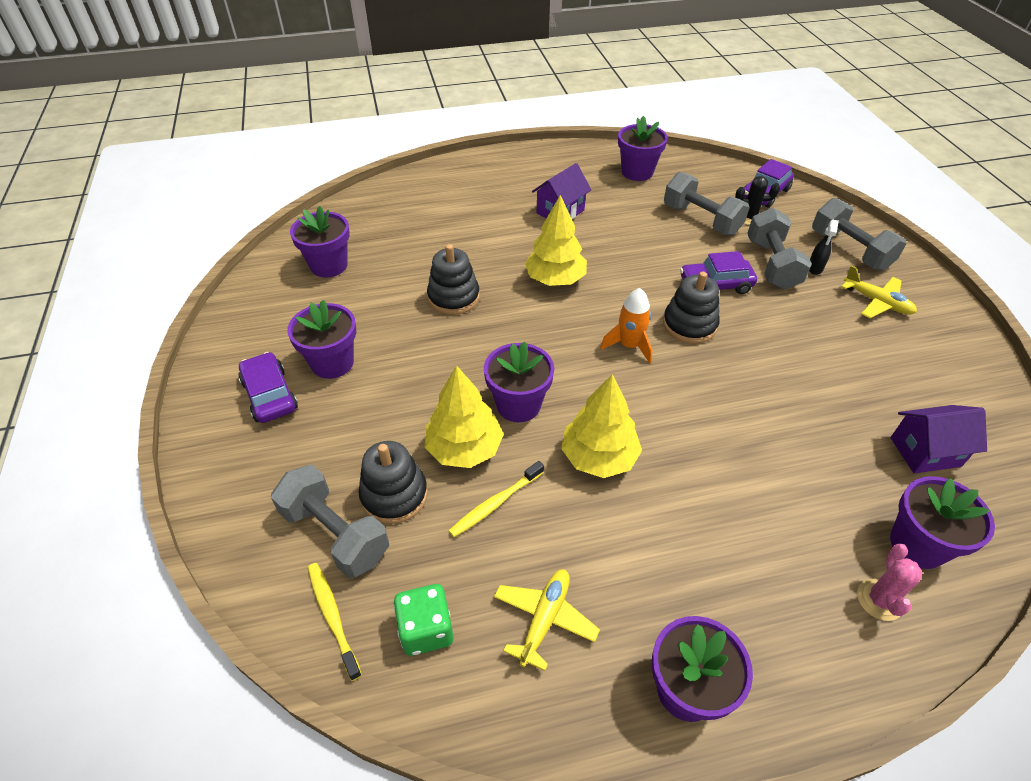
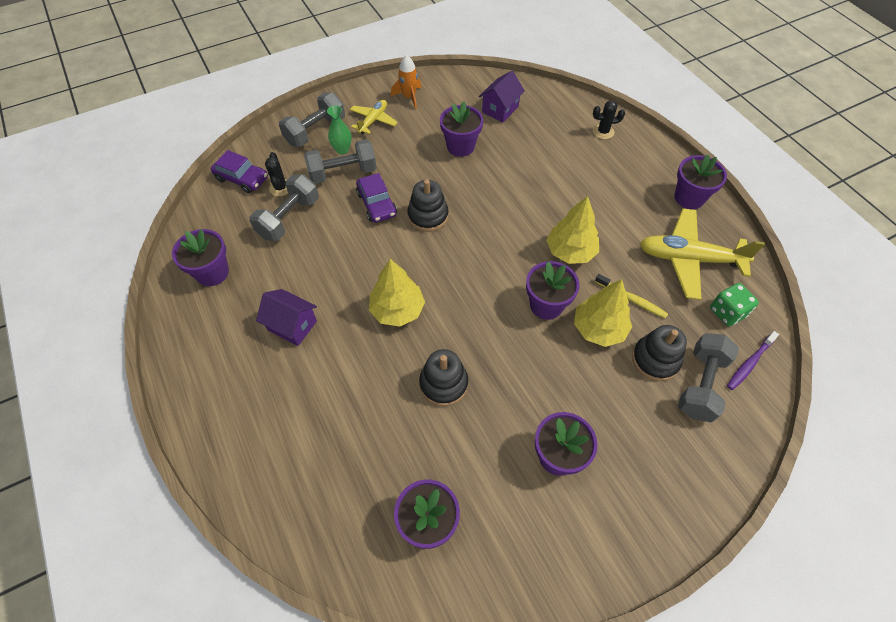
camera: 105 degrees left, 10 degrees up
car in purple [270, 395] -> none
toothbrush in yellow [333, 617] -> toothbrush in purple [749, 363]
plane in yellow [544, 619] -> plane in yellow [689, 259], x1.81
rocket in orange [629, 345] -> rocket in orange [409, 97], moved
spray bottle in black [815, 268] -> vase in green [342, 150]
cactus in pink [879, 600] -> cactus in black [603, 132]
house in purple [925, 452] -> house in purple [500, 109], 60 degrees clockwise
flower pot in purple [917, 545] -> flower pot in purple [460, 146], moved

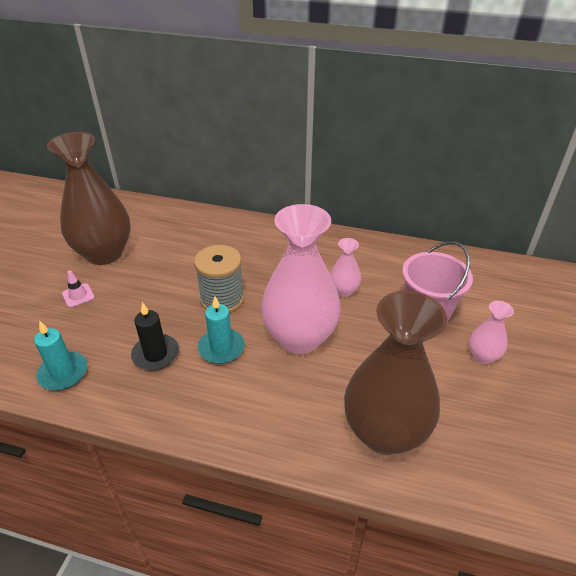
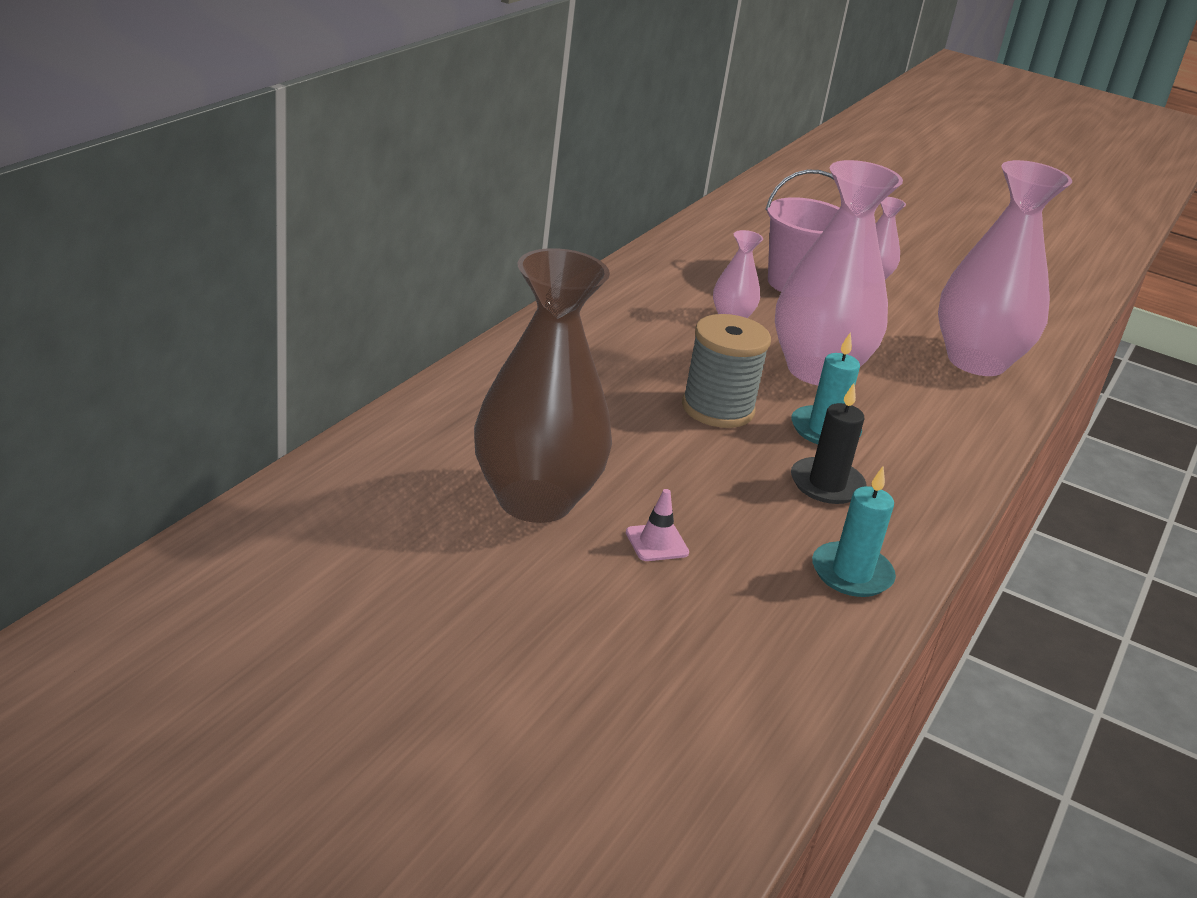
camera: 80 degrees left, 10 degrees down
vase in brown [384, 432] -> vase in pink [976, 361]

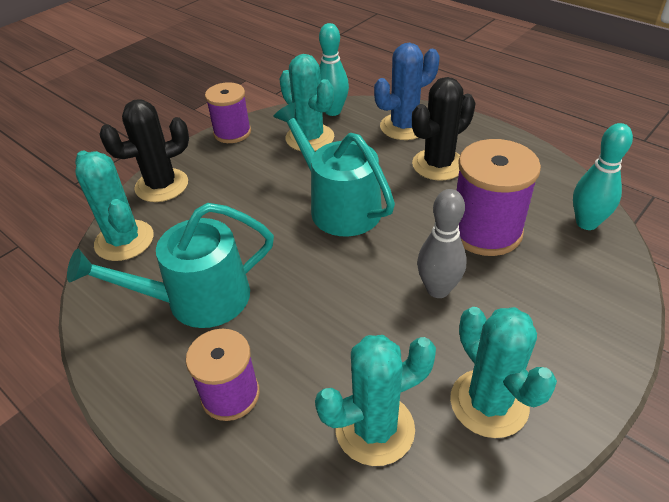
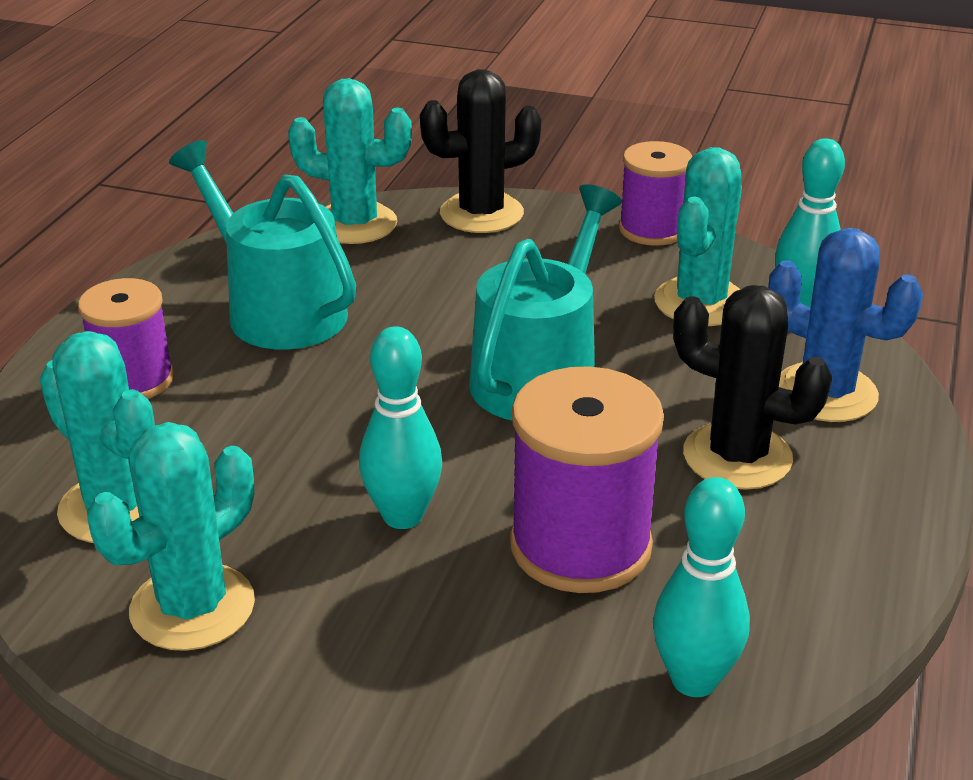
camera: 65 degrees right, 10 degrees down
cactus in turquoise [124, 240] -> cactus in turquoise [354, 224], 75 degrees clockwise
cactus in black [162, 185] -> cactus in black [481, 213], 60 degrees counterclockwise
bowling pin in grey [438, 289] -> bowling pin in turquoise [403, 516]

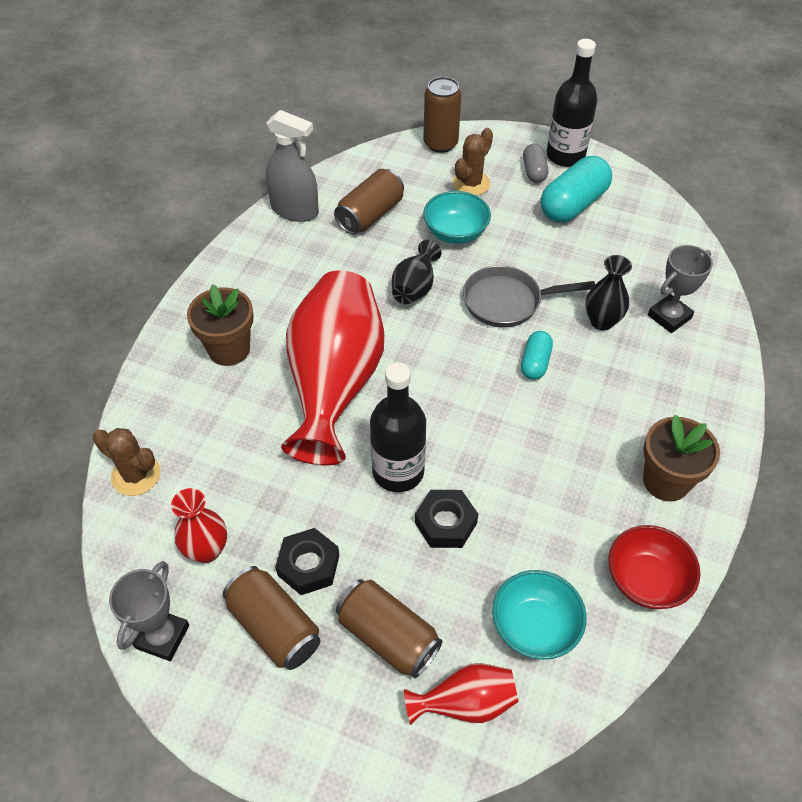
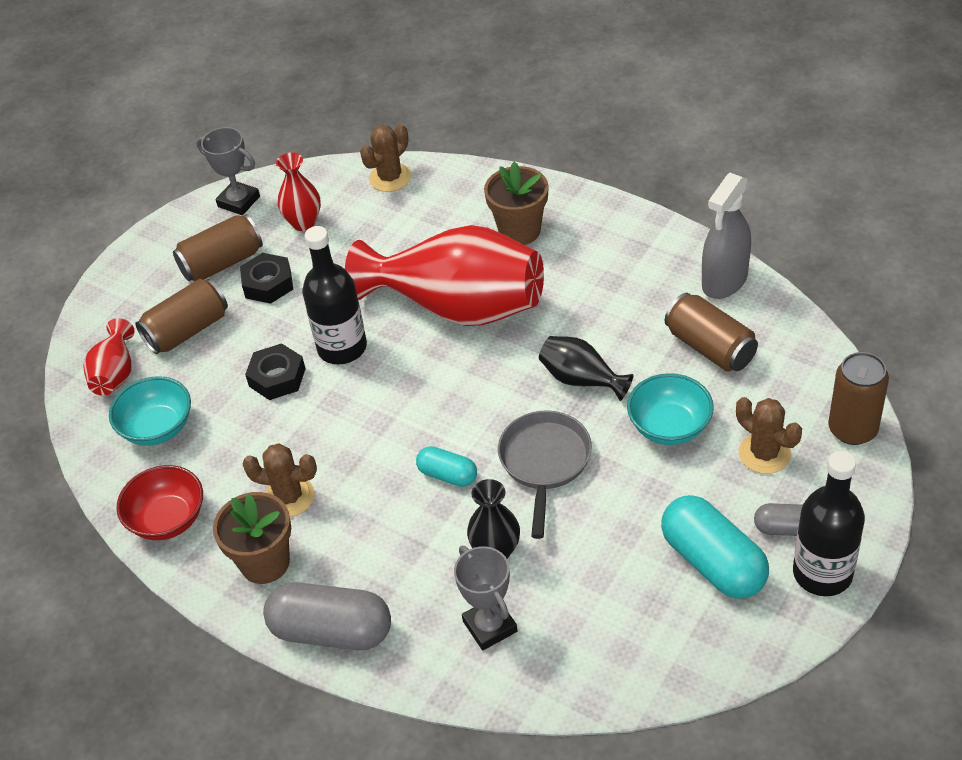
camera: 105 degrees right, 5 degrees down
none -> cactus in brown [289, 497]
none -> capsule in grey [331, 631]

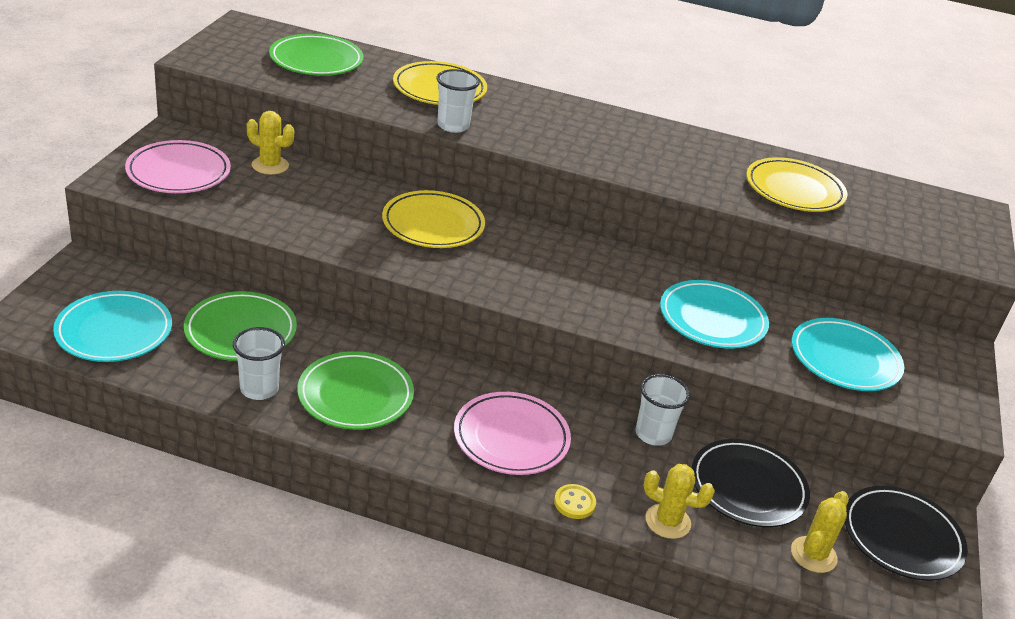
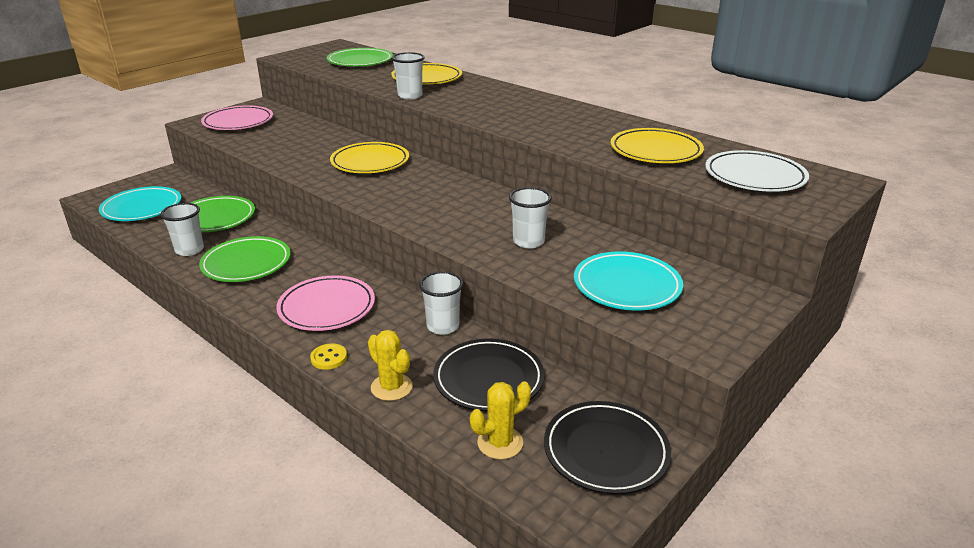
camera: 30 degrees right, 5 degrees down
cactus in yellow [270, 165] -> none
plate in turquoise [712, 319] -> cup in white [528, 242]
none -> plate in white [754, 176]

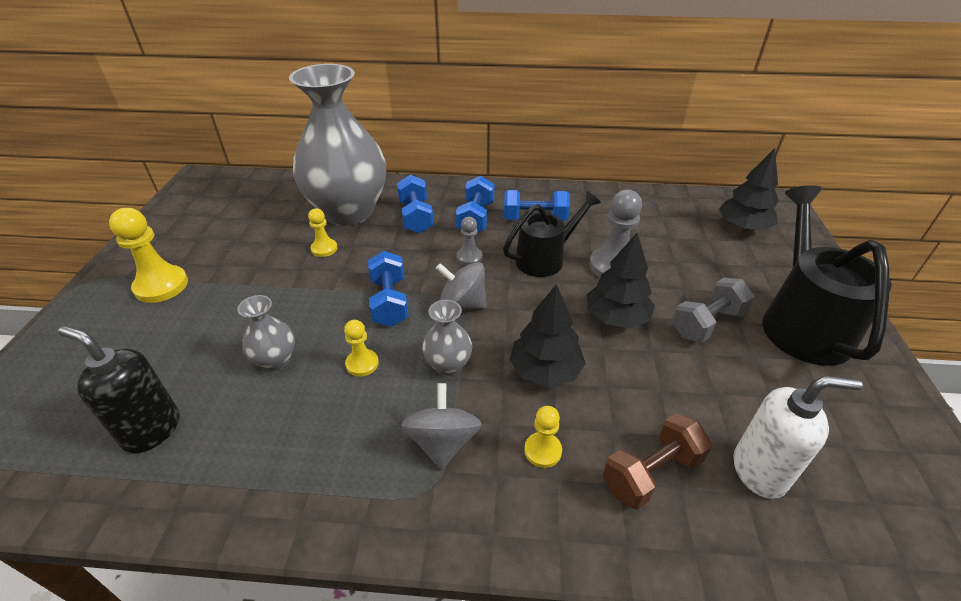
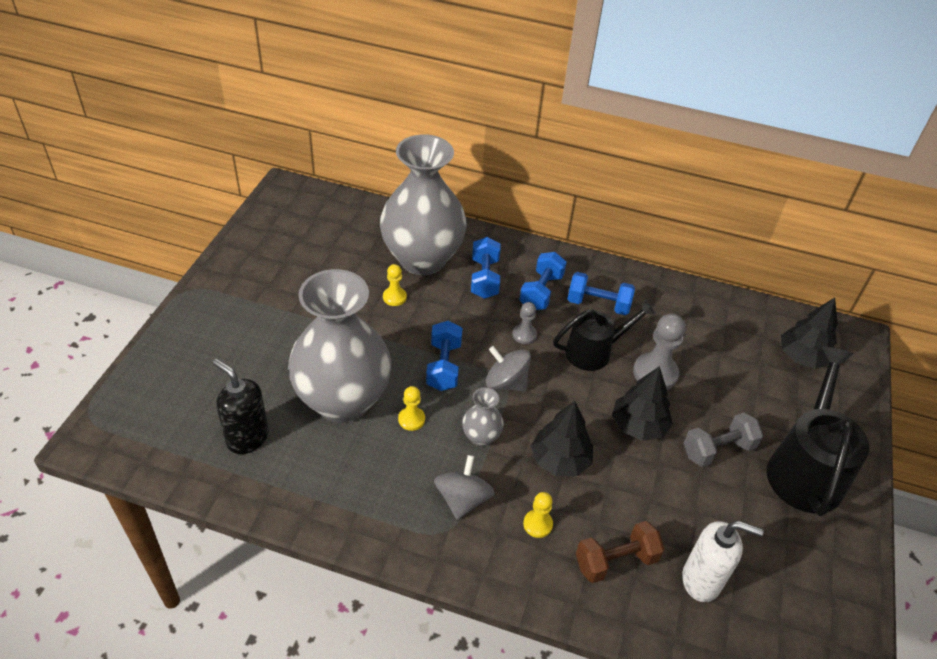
camera: 10 degrees right, 5 degrees up
pawn in yellow [161, 286] -> none
vase in grey [276, 360] -> vase in grey [343, 400], x2.45

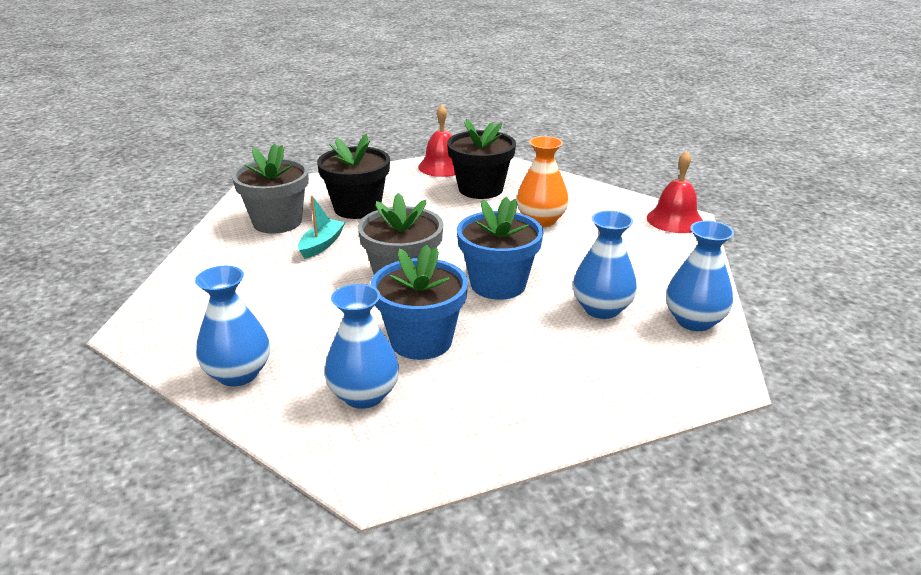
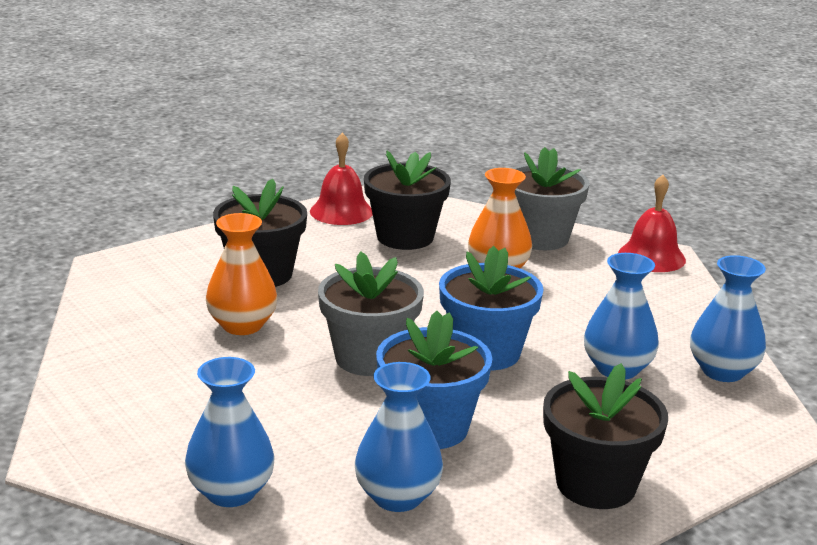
camera: 15 degrees left, 5 degrees down
flower pot in grey [277, 222] -> flower pot in grey [540, 238], moved
boat in turquoise [321, 245] -> vase in orange [242, 325]
none -> flower pot in black [596, 484]

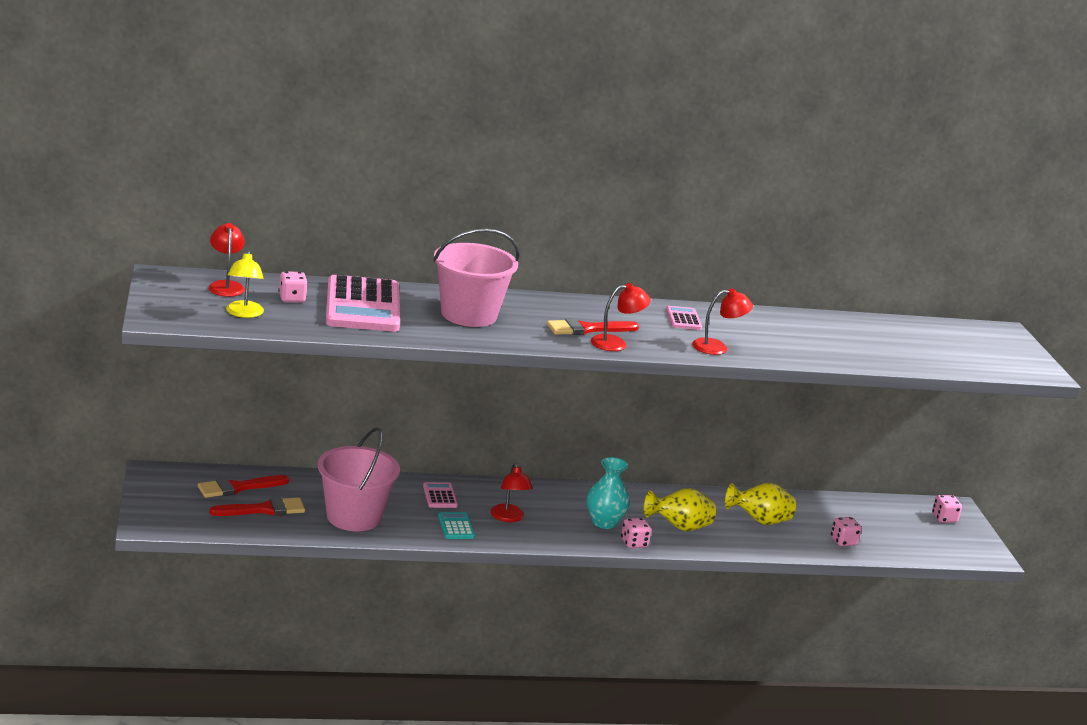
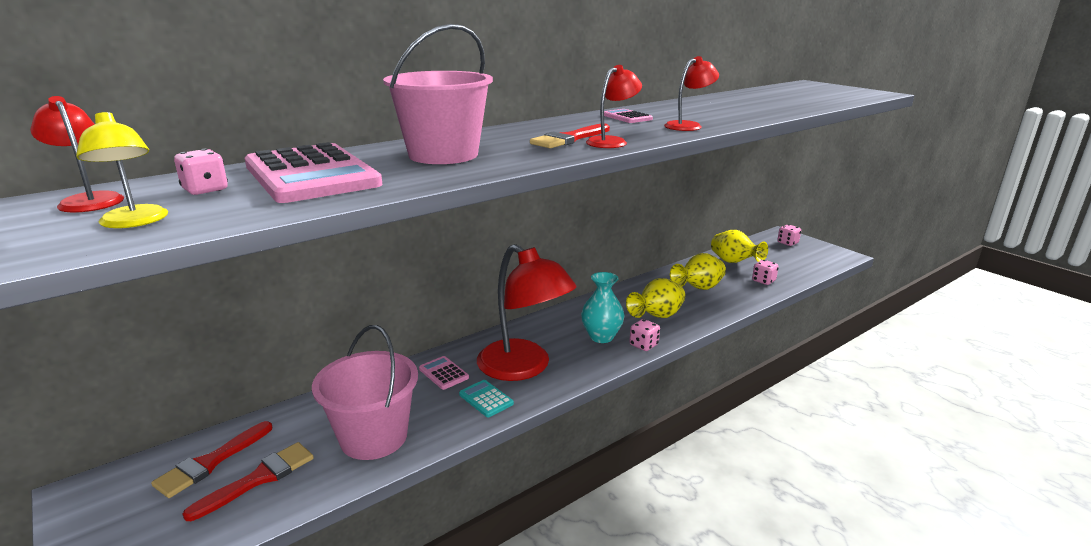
camera: 25 degrees left, 0 degrees up
lamp in red [508, 518] -> lamp in red [523, 368], x2.07
none -> vase in yellow [734, 262]

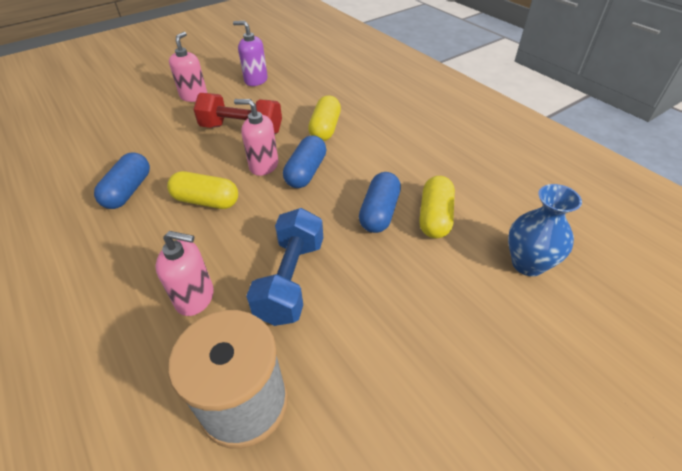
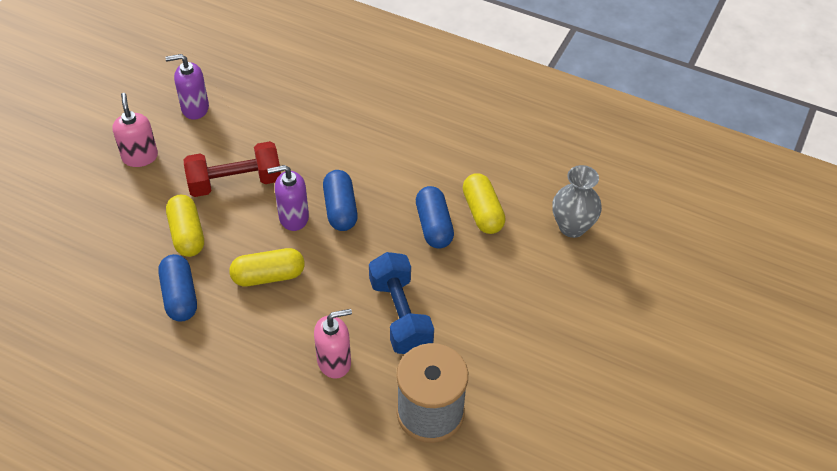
camera: 30 degrees left, 5 degrees up
soap dispenser in pink [263, 166] -> soap dispenser in purple [293, 217]
capsule in yellow [325, 128] -> capsule in yellow [187, 234], moved
vase in blue [527, 264] -> vase in grey [572, 227]

